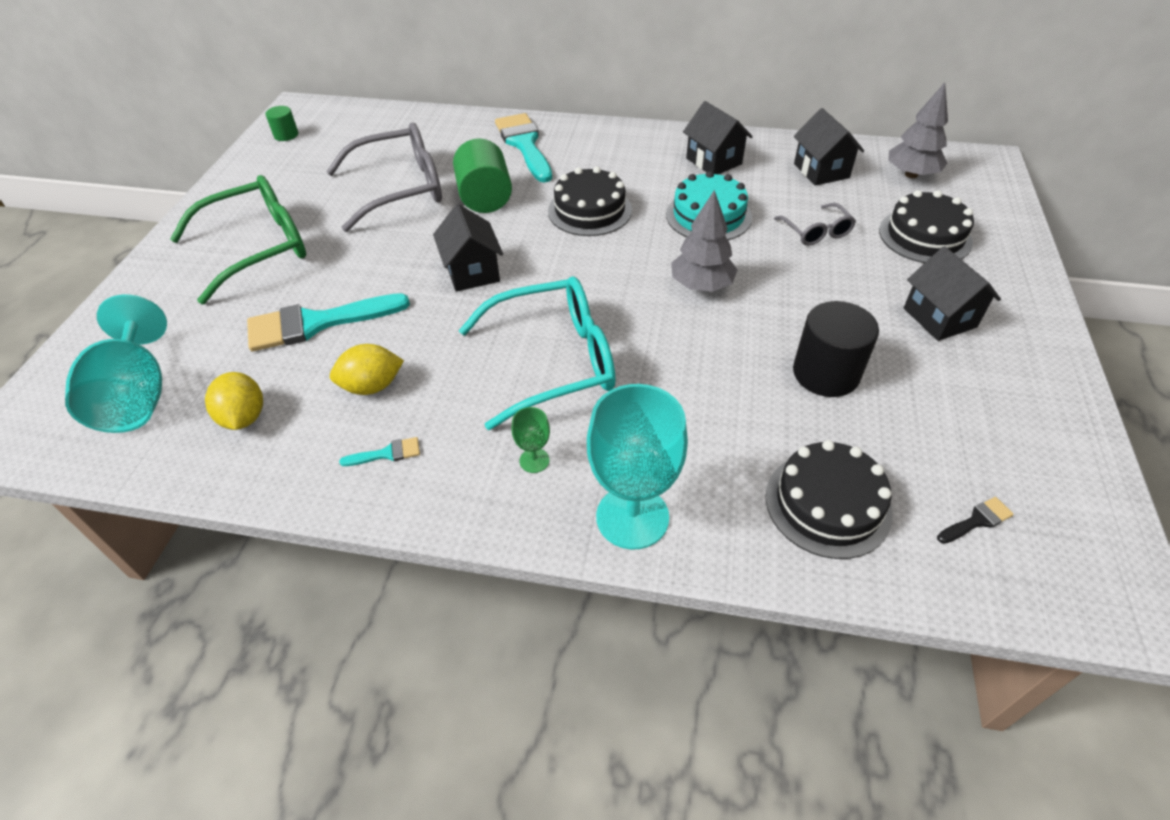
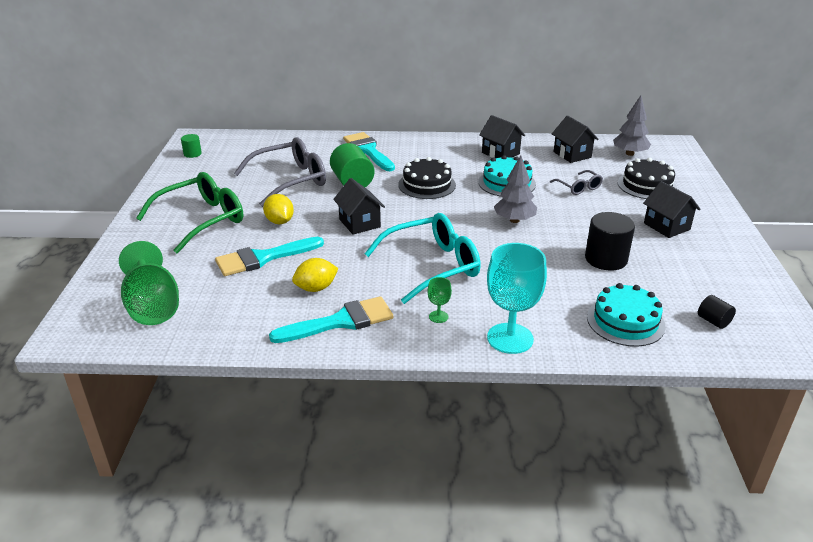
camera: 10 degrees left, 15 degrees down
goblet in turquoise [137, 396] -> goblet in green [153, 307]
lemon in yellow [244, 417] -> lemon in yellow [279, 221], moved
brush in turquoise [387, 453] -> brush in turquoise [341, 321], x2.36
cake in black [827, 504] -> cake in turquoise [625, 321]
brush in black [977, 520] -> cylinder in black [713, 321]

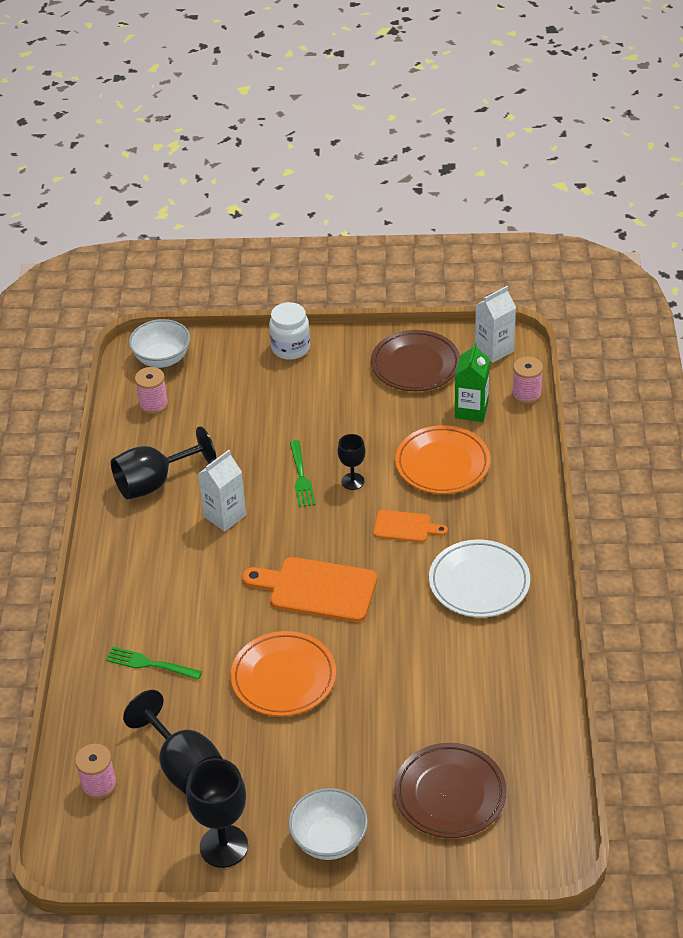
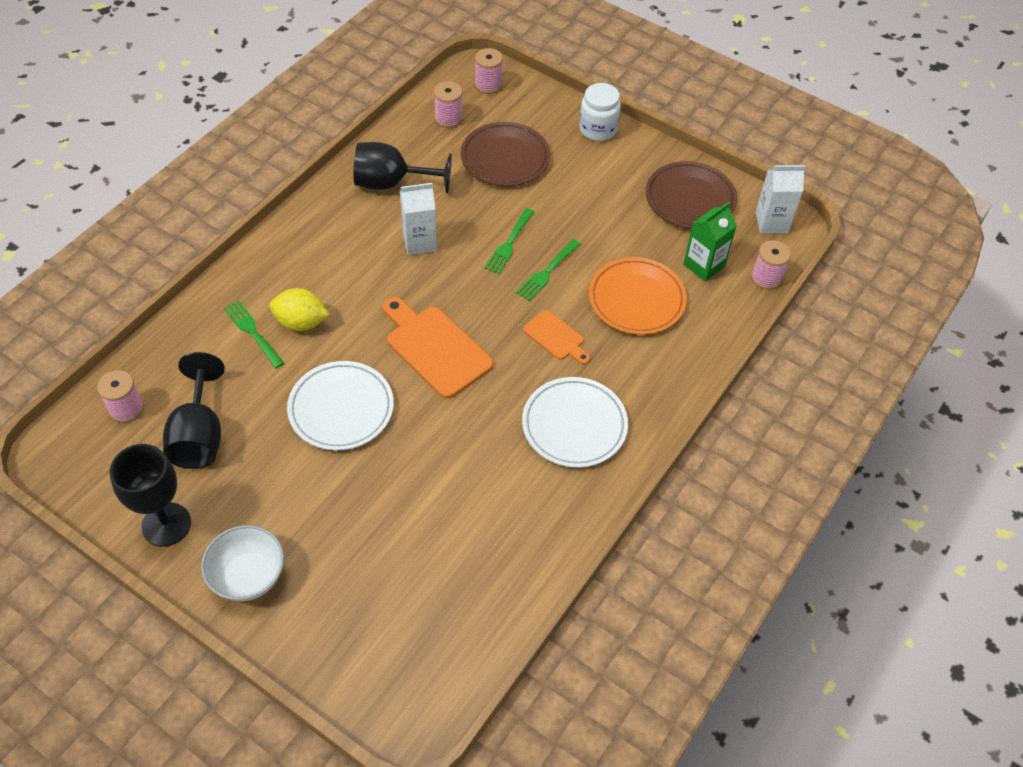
camera: 30 degrees right, 10 degrees up
bowl in white [162, 359] -> spool in pink [488, 85]
plate in orange [283, 678] -> plate in white [341, 409]
goblet in black [352, 481] -> fork in green [547, 271]
plate in brown [450, 794] -> plate in brown [505, 158], moved
none -> lemon in yellow [301, 322]

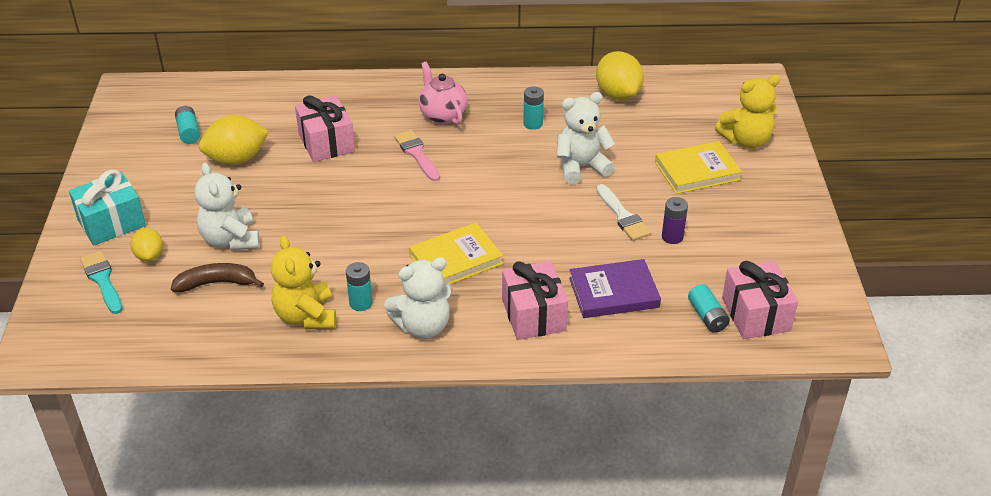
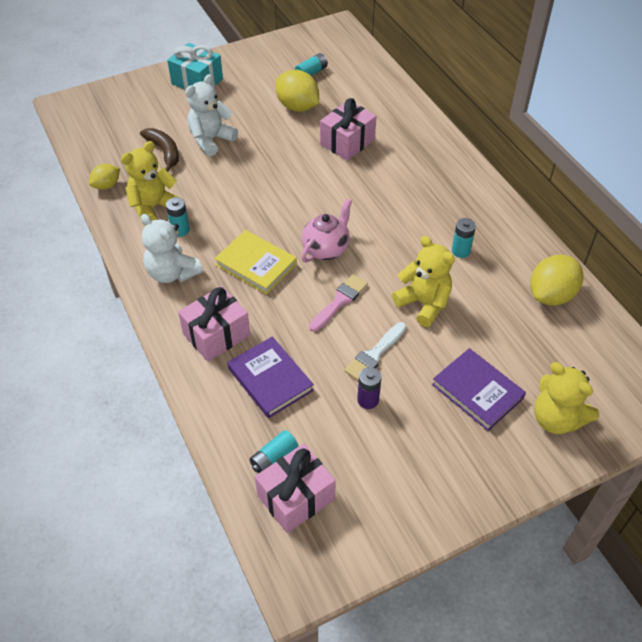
camera: 65 degrees right, 10 degrees up
brush in turquoise [102, 280] -> none
lemon in yellow [149, 255] -> lemon in yellow [106, 185], moved
brush in pink [417, 154] -> brush in pink [340, 301], moved
teapot in pink [442, 115] -> teapot in pink [326, 249], moved
teddy bear in white [581, 167] -> teddy bear in yellow [423, 303]
book in yellow [697, 171] -> book in purple [477, 391]

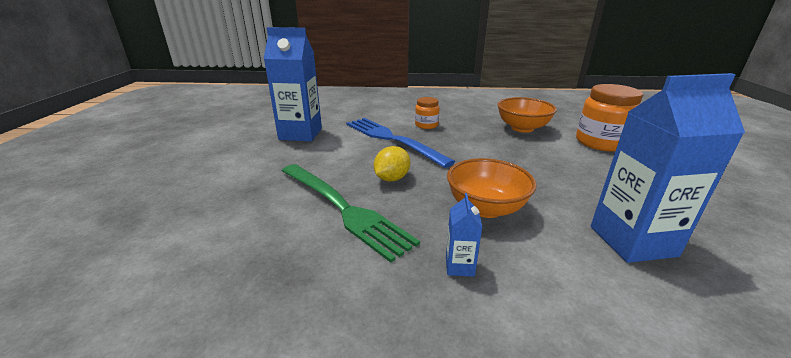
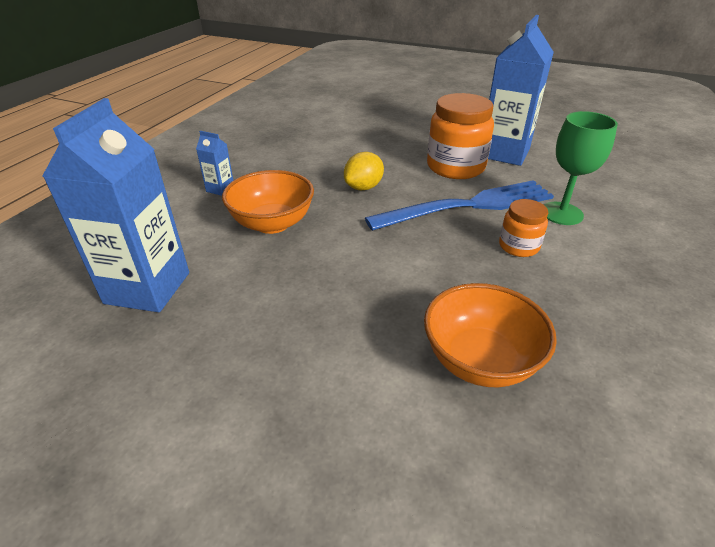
camera: 110 degrees right, 10 degrees up
fork in green [344, 209] -> none
lemon in yellow [392, 178] -> lemon in yellow [363, 187], 75 degrees clockwise
jar in orange [600, 143] -> jar in orange [455, 167], moved
none -> goblet in green [561, 213]

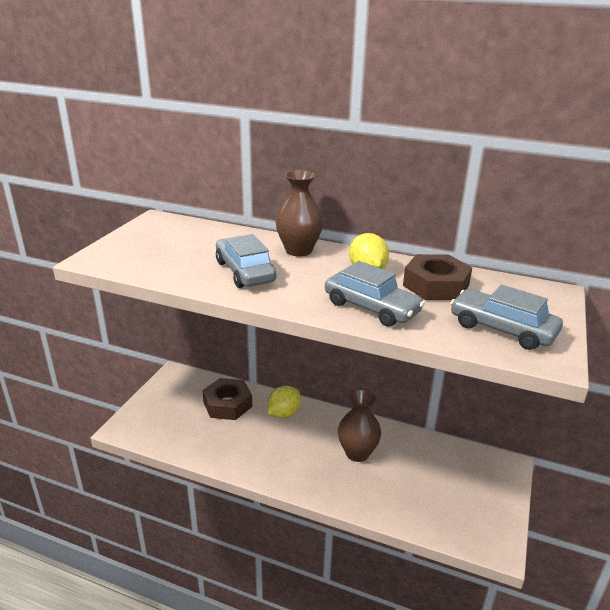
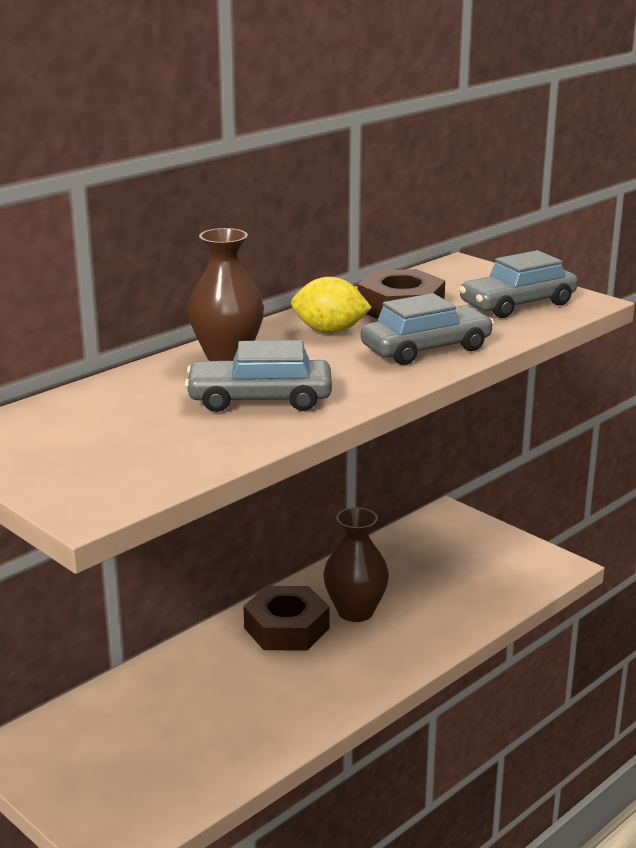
camera: 65 degrees left, 5 degrees down
nut in brown [227, 404] -> nut in brown [286, 628], moved
lemon in yellow [283, 413] -> none

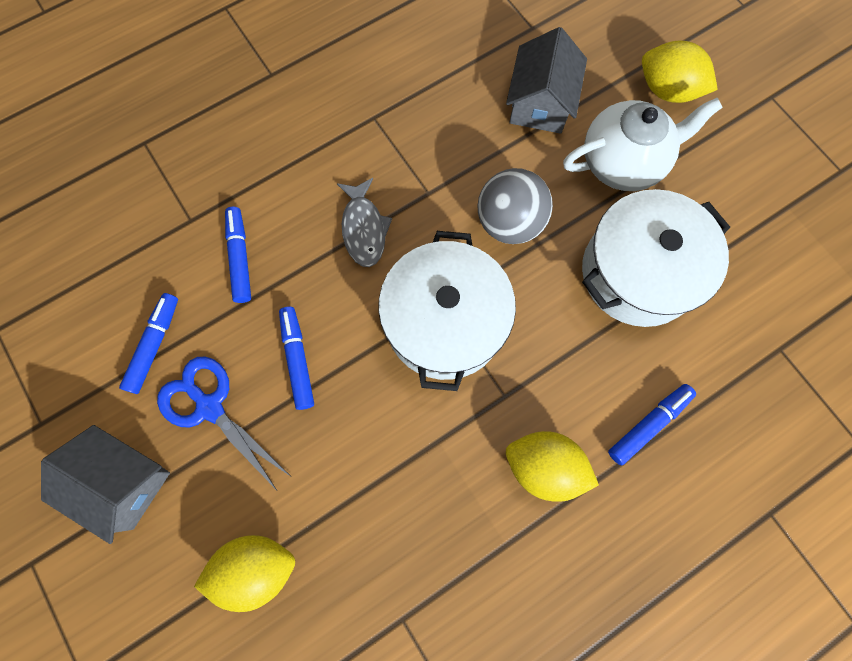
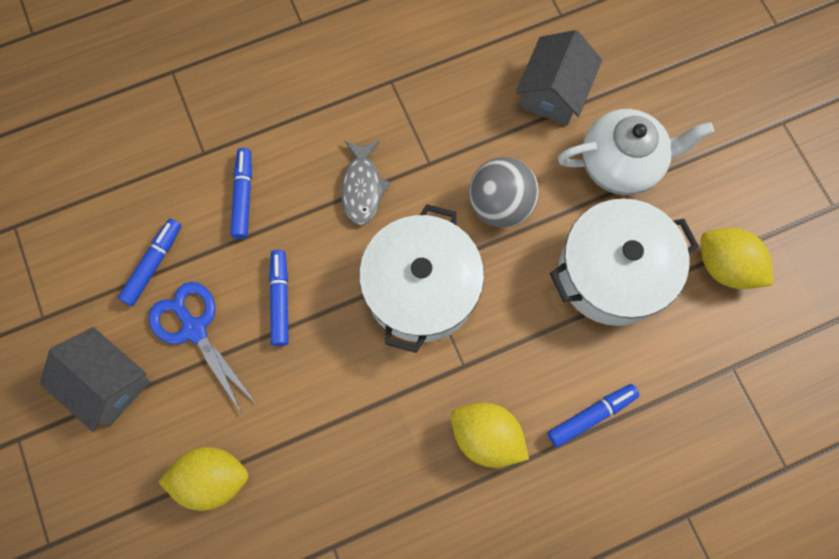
camera: 10 degrees right, 0 degrees up
lemon in yellow [667, 90] -> lemon in yellow [725, 266], moved

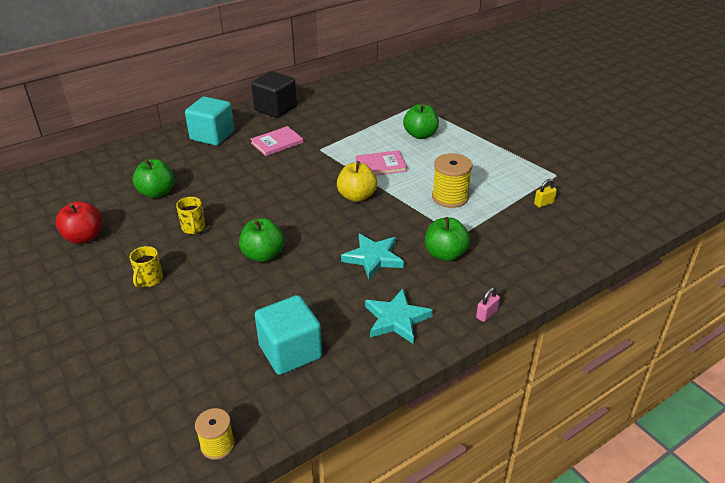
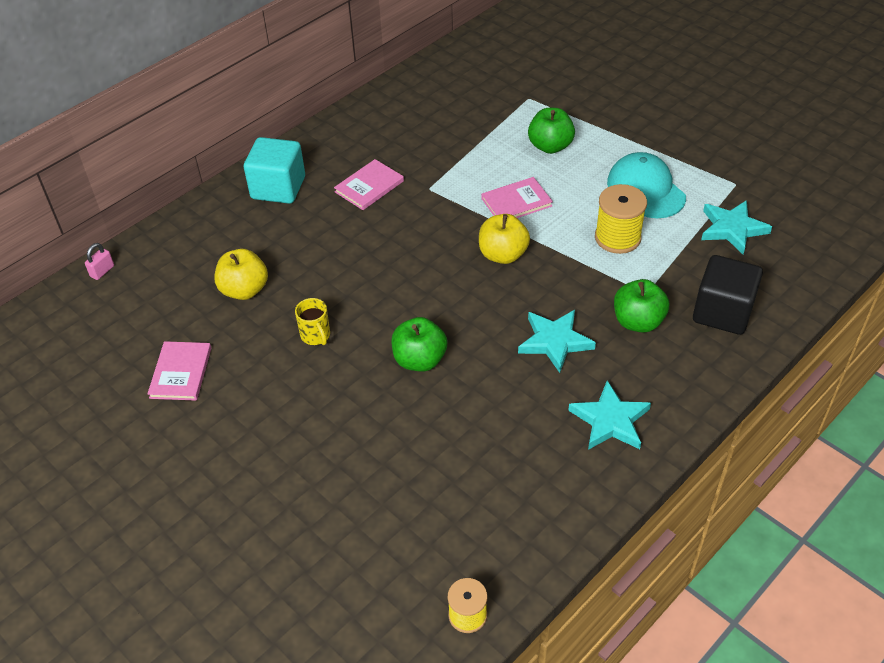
camera: 10 degrees left, 10 degrees up
apple in red [84, 237] -> book in pink [181, 372]
mug in yellow [149, 280] -> none
apple in green [157, 193] -> apple in yellow [244, 290]
cube in black [275, 109] -> cube in black [722, 312], moved
cube in turquoise [290, 351] -> none
padlock in pink [486, 314] -> padlock in pink [102, 271], moved
padlock in yellow [544, 203] -> star in turquoise [732, 229]
none -> cap in turquoise [646, 189]

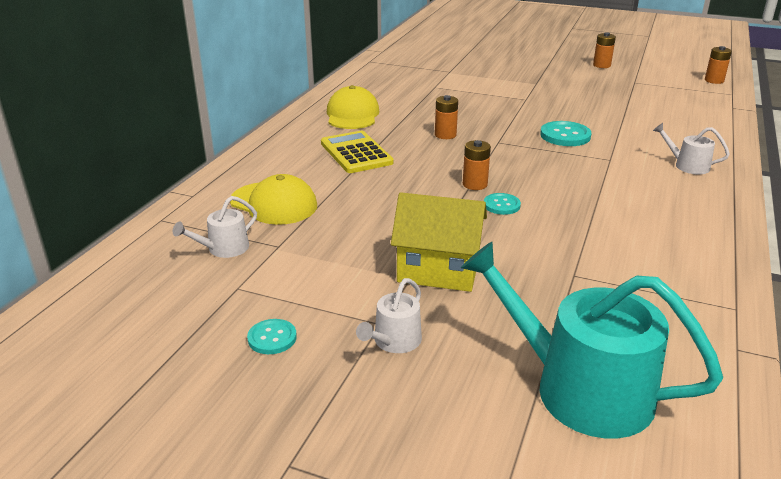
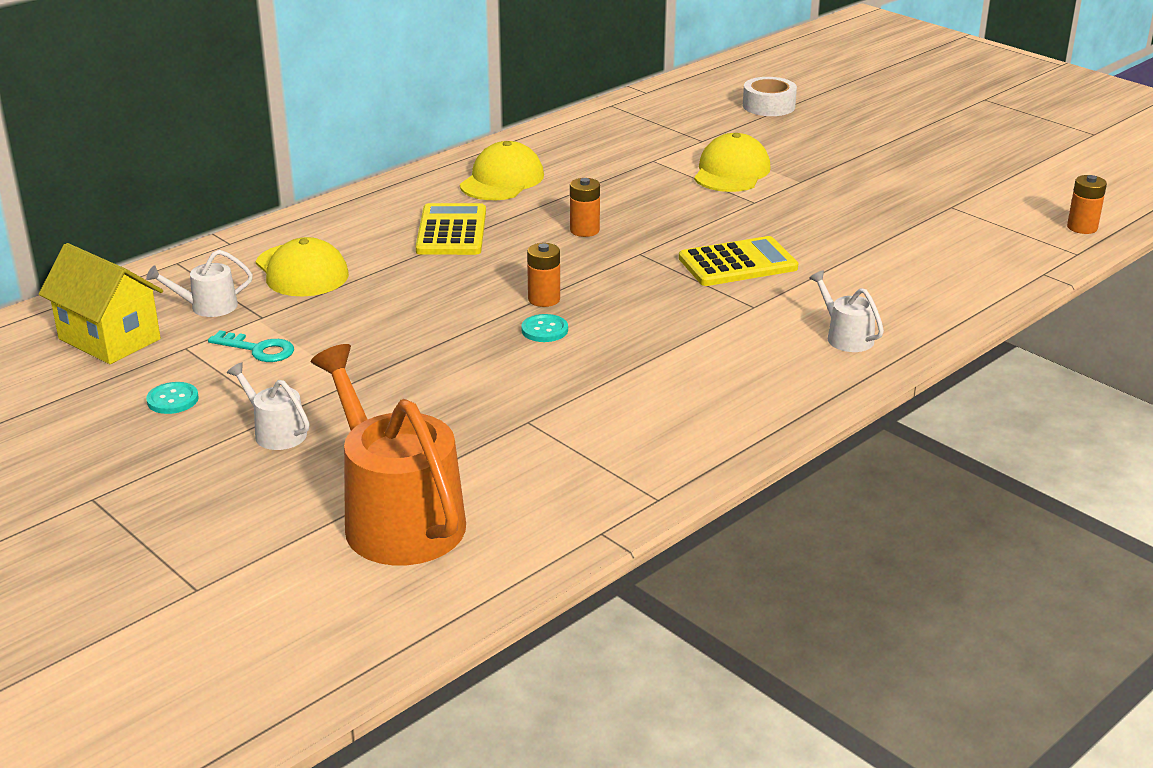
camera: 25 degrees right, 0 degrees up
watering can in white [394, 341] -> watering can in white [276, 432], 75 degrees clockwise
house in yellow [438, 271] -> house in yellow [109, 339], moved
watering can in turquoise [580, 388] -> watering can in orange [397, 518]
button in turquoise [565, 136] -> calculator in yellow [737, 263]
battery in orange [601, 65] -> none
none -> key in turquoise [258, 349]
none -> cap in yellow [731, 172]
none -> tape in white [768, 106]

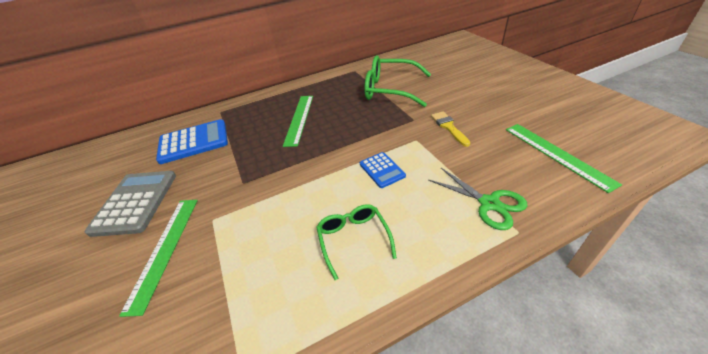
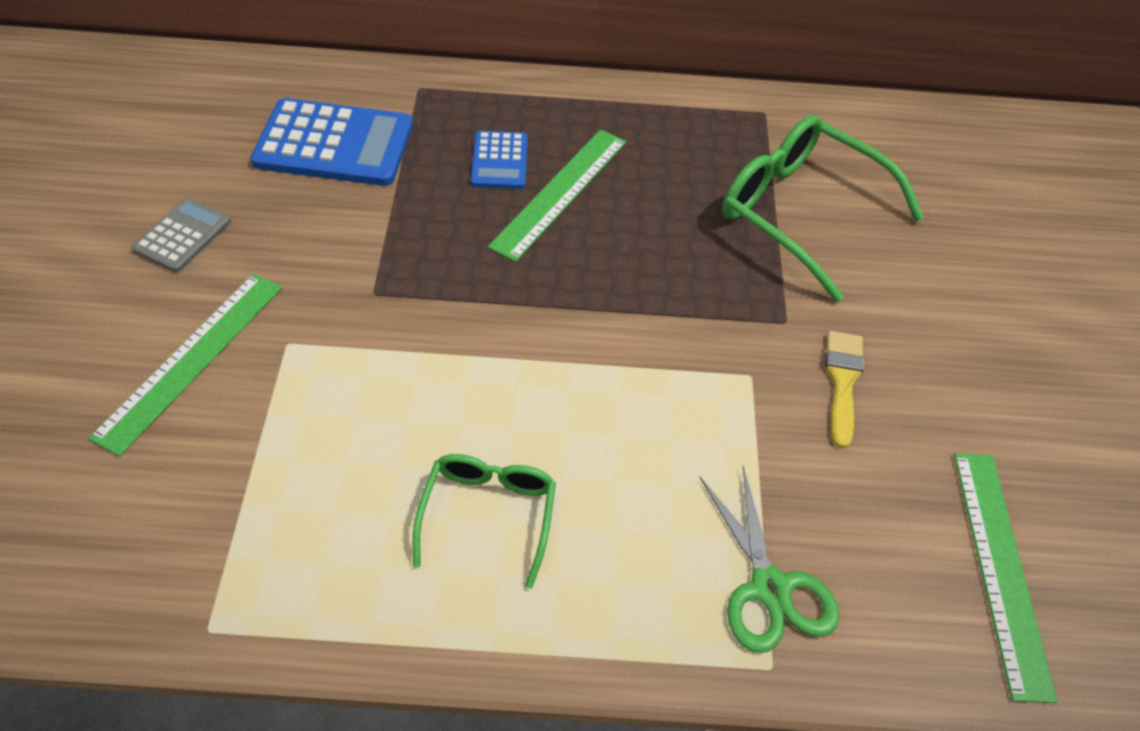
camera: 20 degrees right, 10 degrees up
calculator in grey [135, 202] -> calculator in grey [182, 235], x0.55
calculator in blue [382, 170] -> calculator in blue [499, 161], moved

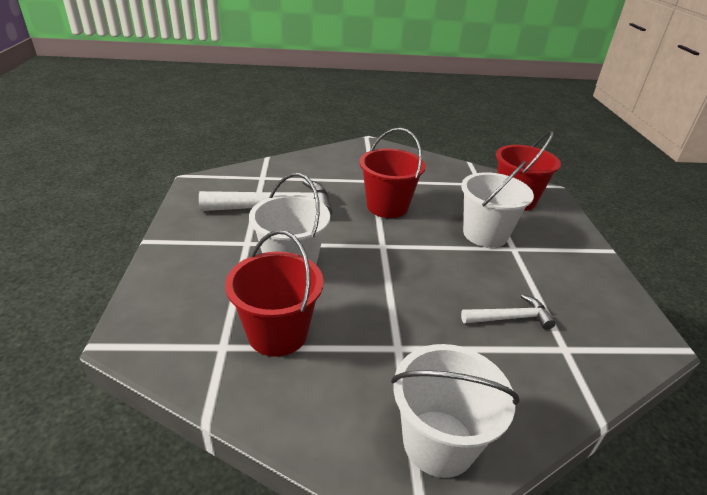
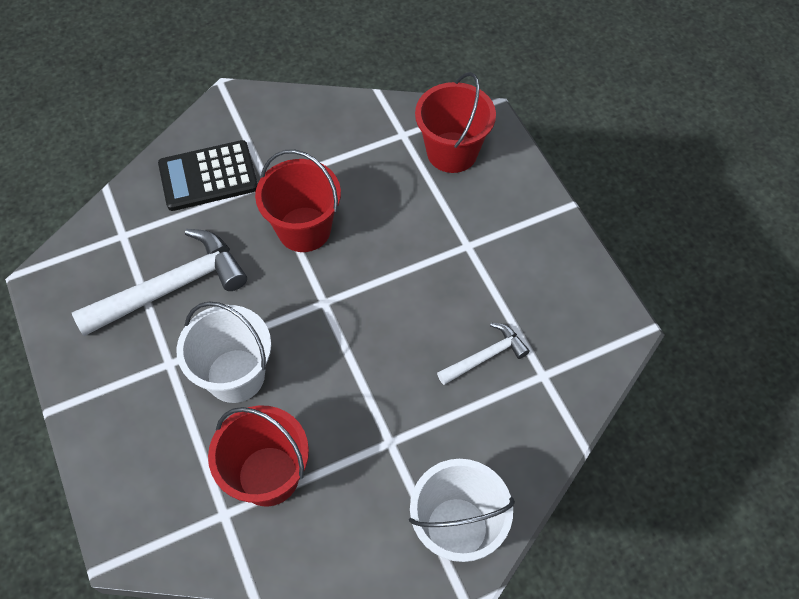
camera: 20 degrees left, 25 degrees up
bucket in white [485, 234] -> none
none -> calculator in black [208, 176]

